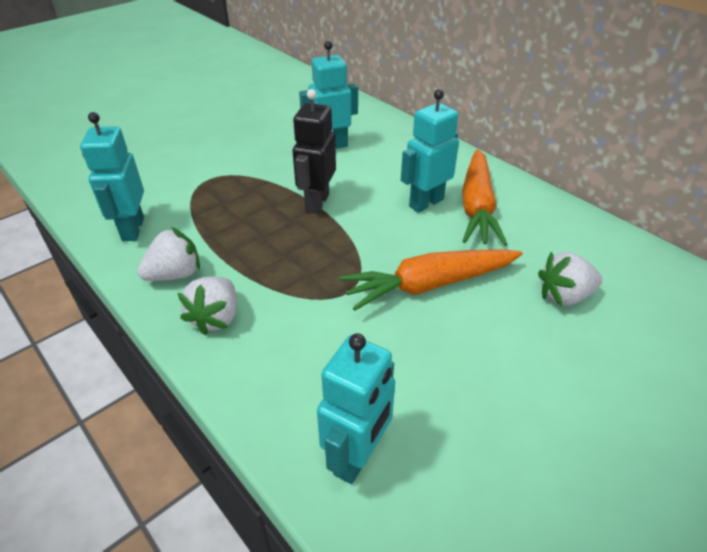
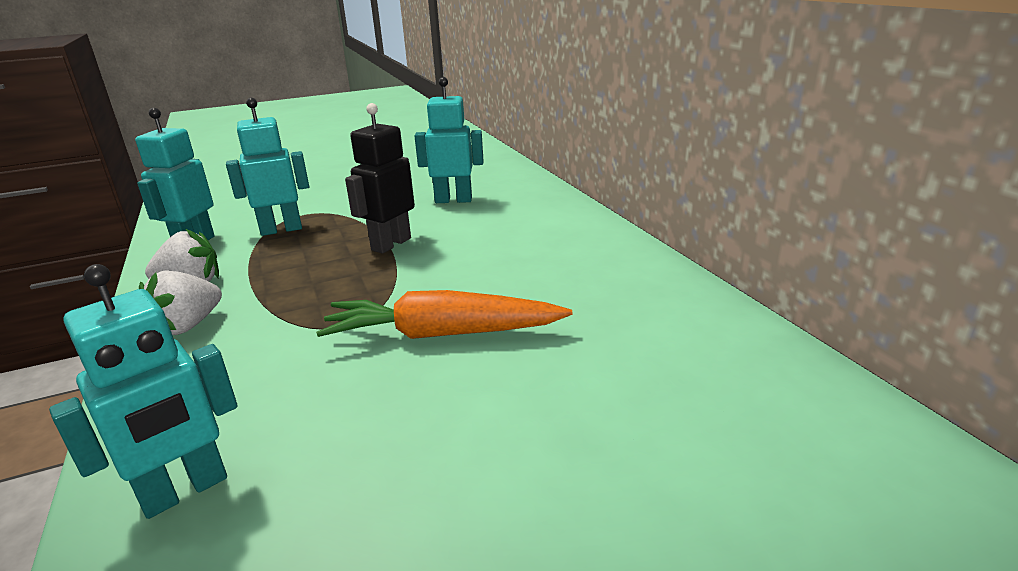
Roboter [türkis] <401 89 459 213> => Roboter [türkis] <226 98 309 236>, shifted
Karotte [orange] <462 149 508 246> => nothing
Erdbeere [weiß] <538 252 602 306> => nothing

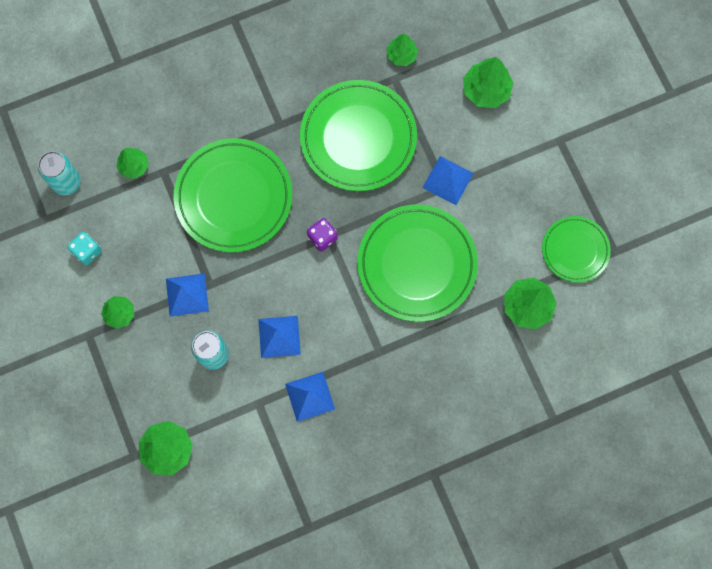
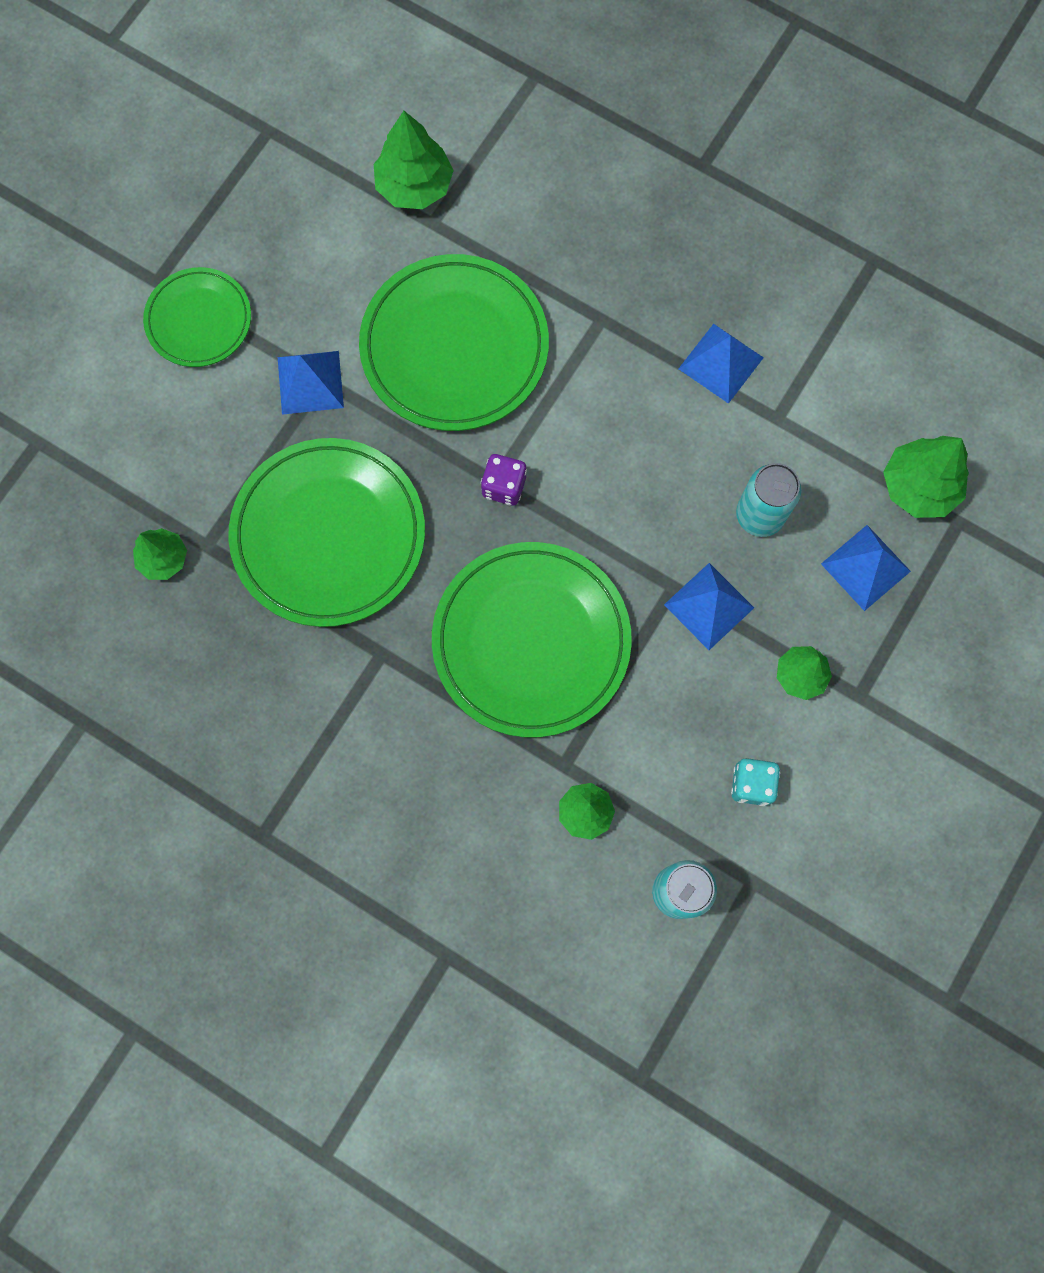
Pyramide [blau] <258 316 301 358> => Pyramide [blau] <821 525 911 611>, shifted
Baum [grün] <463 57 513 108> => nothing
Teller [grün] <542 216 611 283> => Teller [grün] <143 267 251 367>, shifted

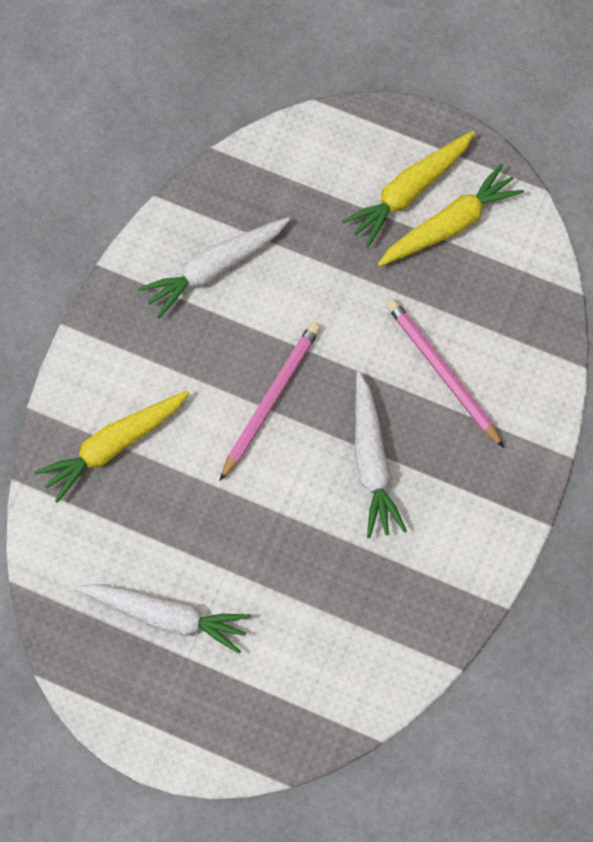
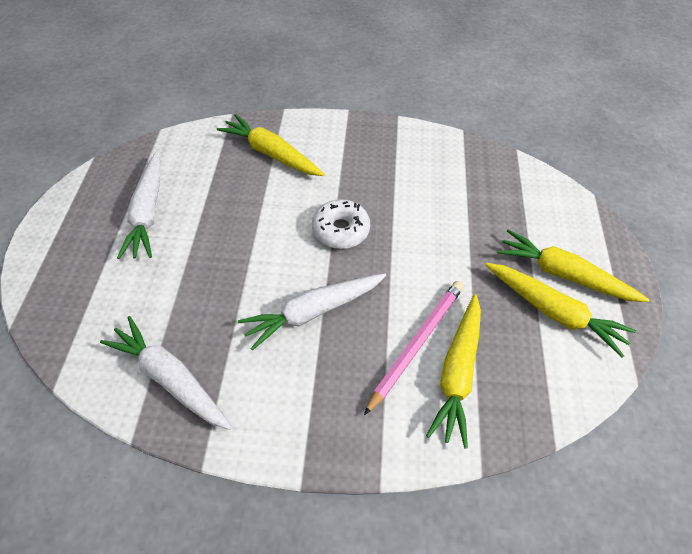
Karotte [weiß] <138 217 290 318> => Karotte [weiß] <100 316 232 430>, shifted
Bleistift [rosa] <220 322 321 481> => Donut [weiß] <312 199 370 249>
nothing => Karotte [gelb] <426 294 481 448>

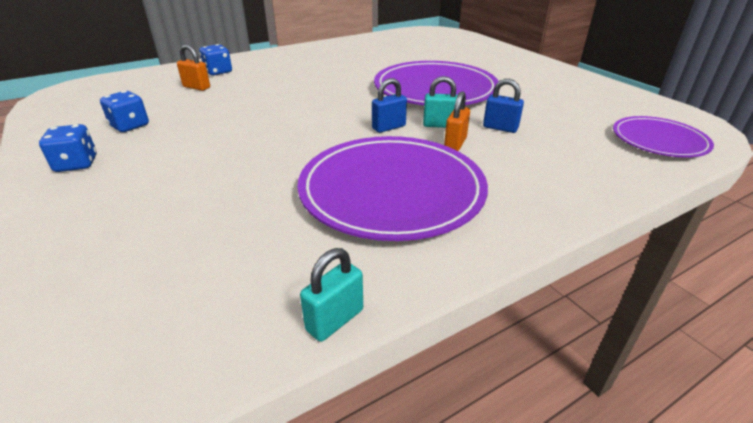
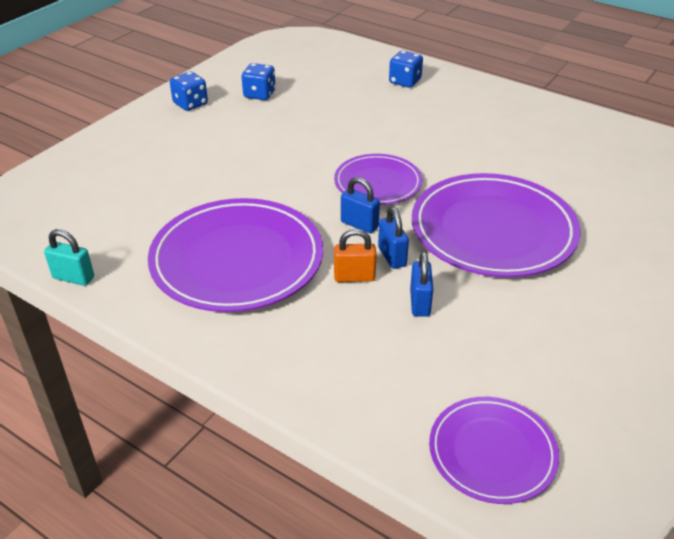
Vorhängeschloss [orange] <177 45 210 91> => nothing
Vorhängeschloss [türkis] <423 76 458 128> => Vorhängeschloss [blau] <378 207 409 269>
nothing => Teller [lila] <334 154 422 205>

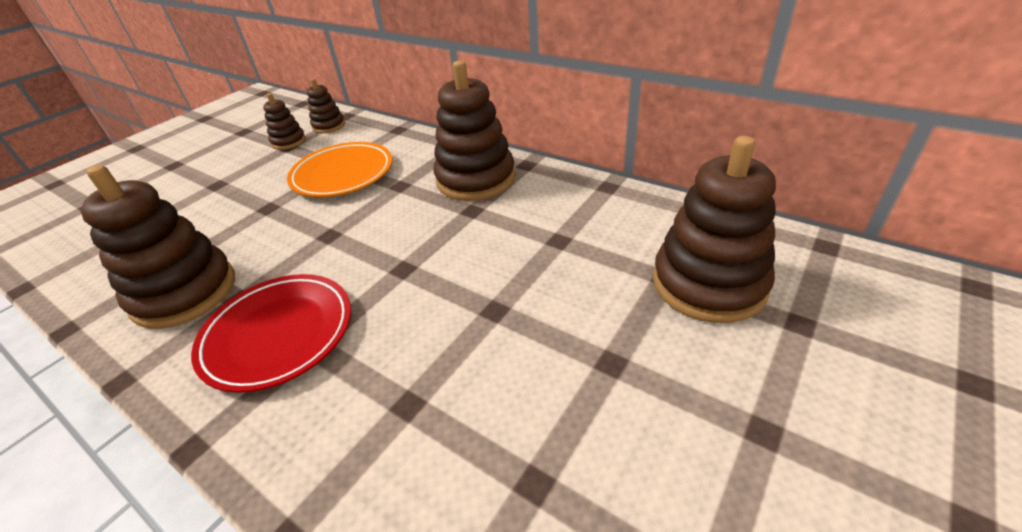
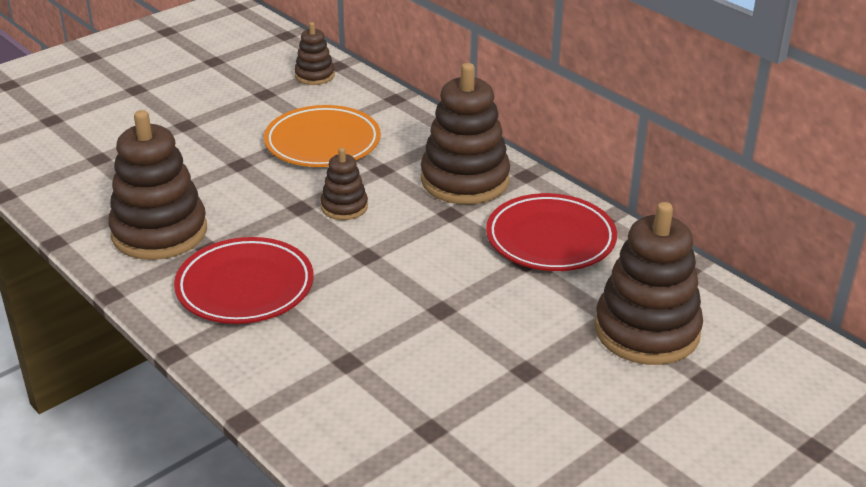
Stapelspielzeug [braun] <263 93 306 150> => Stapelspielzeug [braun] <320 148 368 220>, shifted
nothing => Teller [rot] <486 193 617 271>

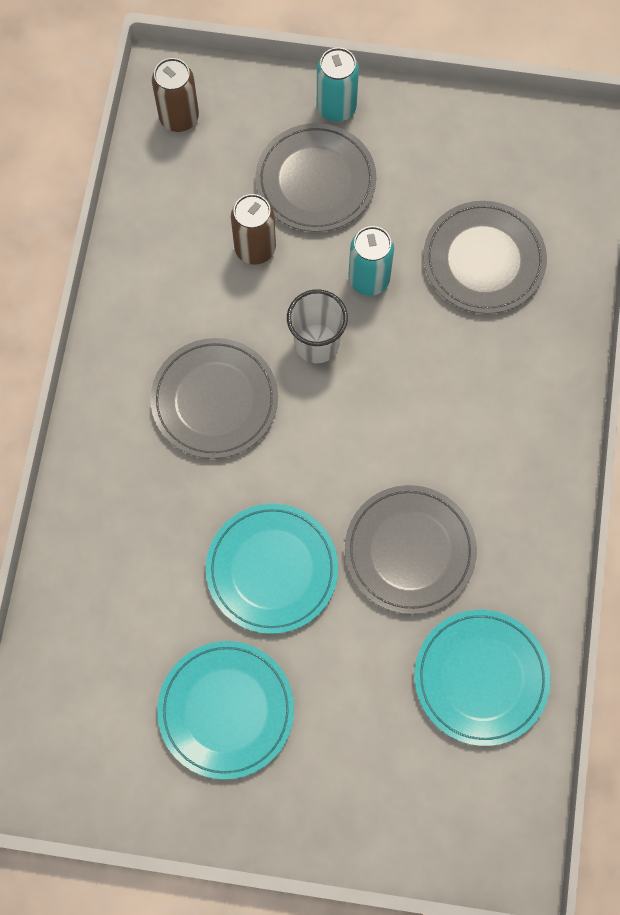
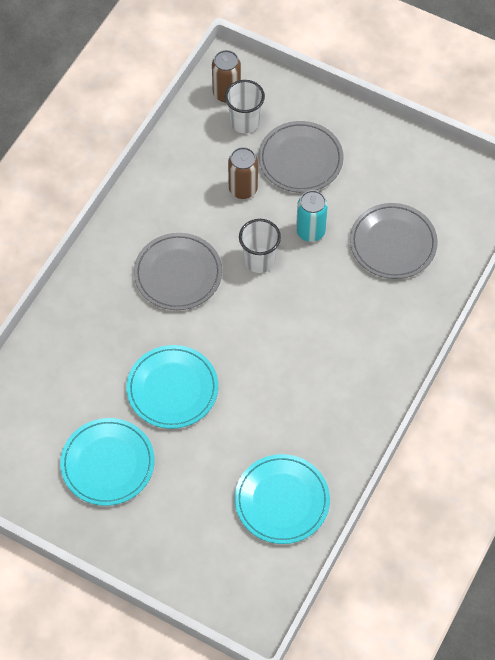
Dose [türkis] <317 47 359 122> => nothing
Teller [grau] <345 485 477 614> => nothing
nothing => Becher [weiß] <225 80 265 133>

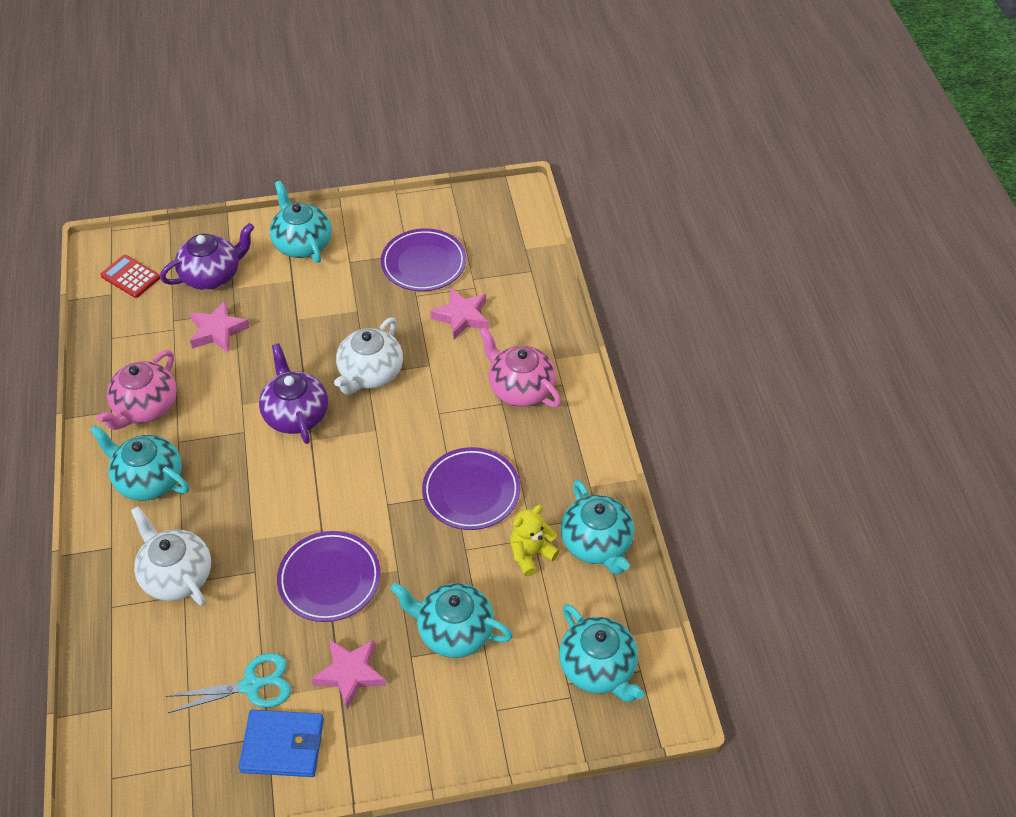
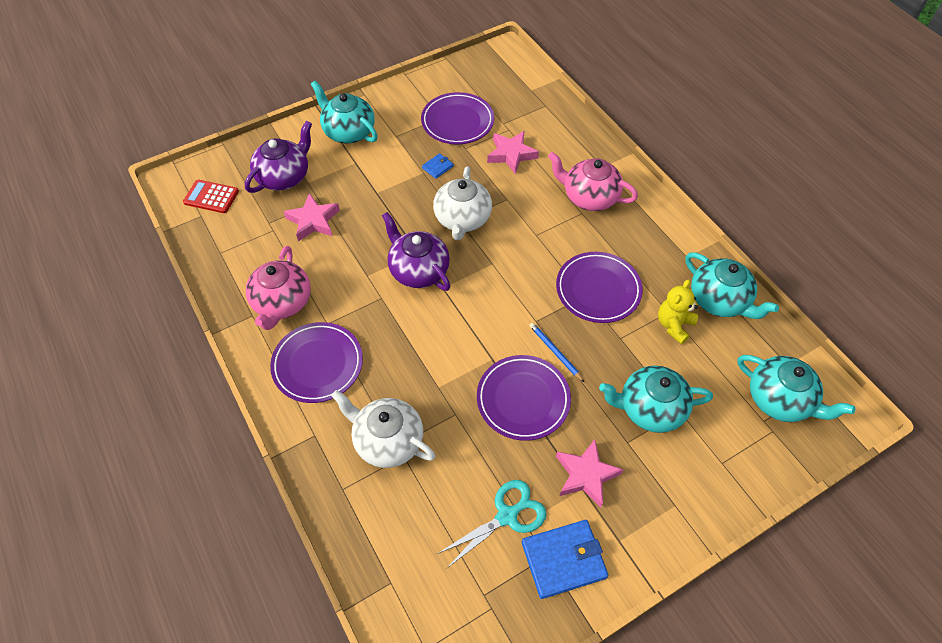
Teekanne [türkis] <90 425 189 501> => Teller [lila] <270 322 363 403>
nothing => Geldbörse [blau] <422 153 453 179>
nothing => Bleistift [blau] <529 322 584 382>

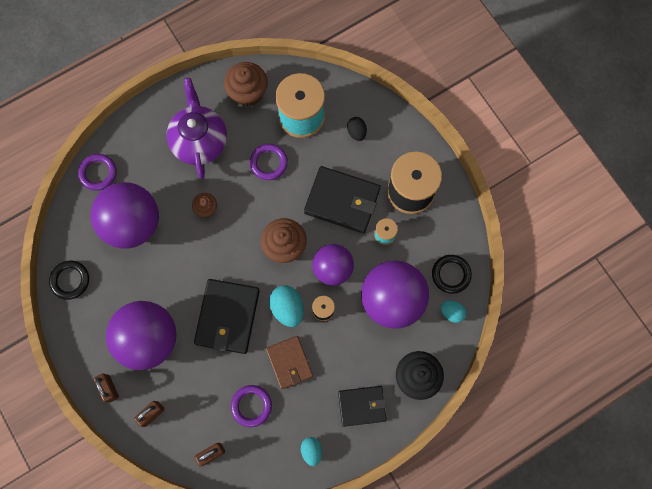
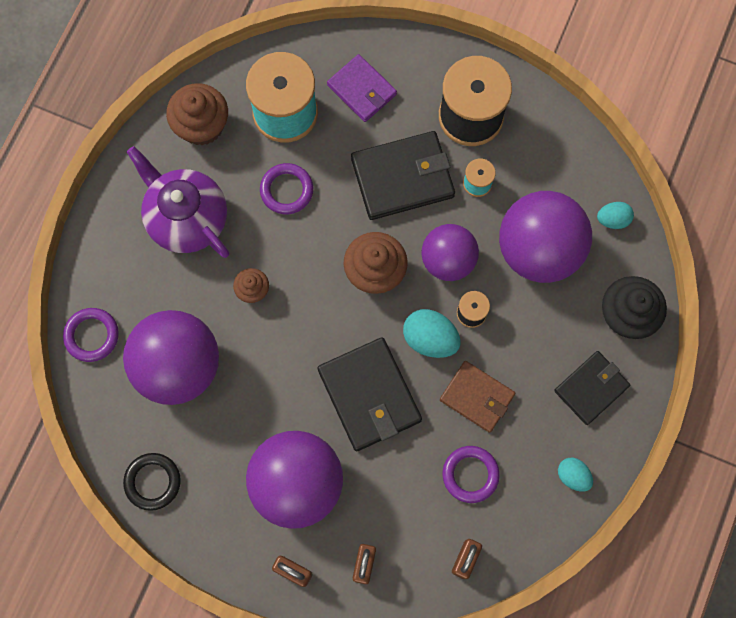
Ei [schwarz] <347 117 367 141> => Geldbörse [lila] <327 54 397 122>
Ring [schwarz] <432 255 472 294> => nothing

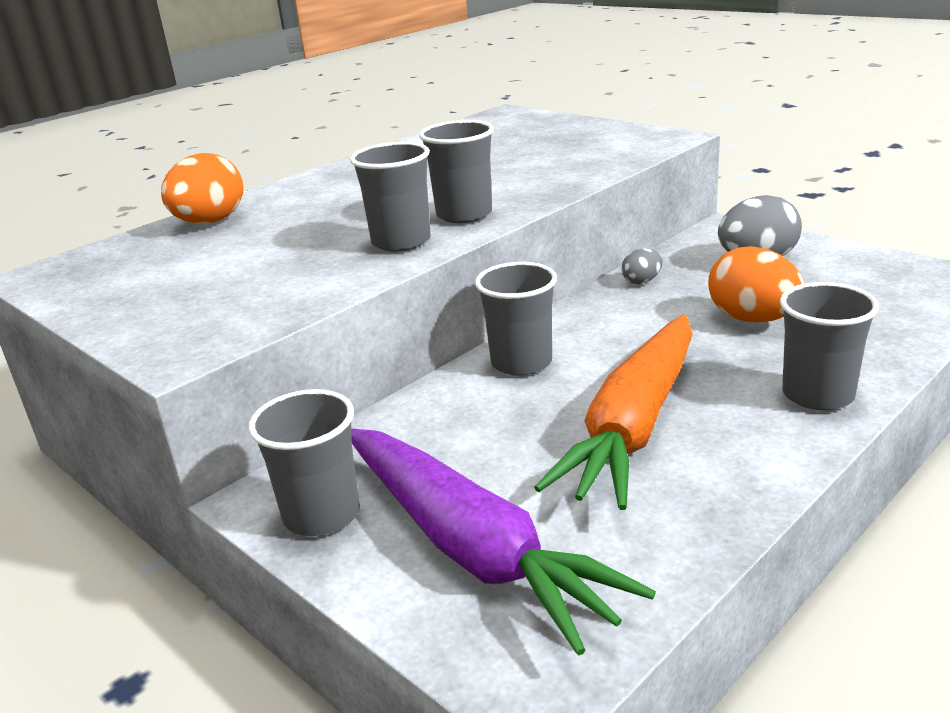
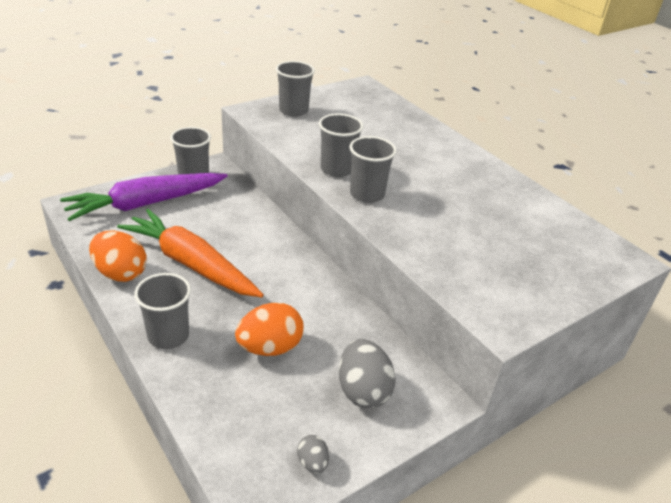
Ei [orange] <161 153 244 224> => Ei [orange] <89 230 147 282>, shifted
Becher [grau] <475 262 557 376> => Becher [grau] <276 61 315 117>, shifted
Ei [grau] <622 248 663 284> => Ei [grau] <297 435 329 474>, shifted

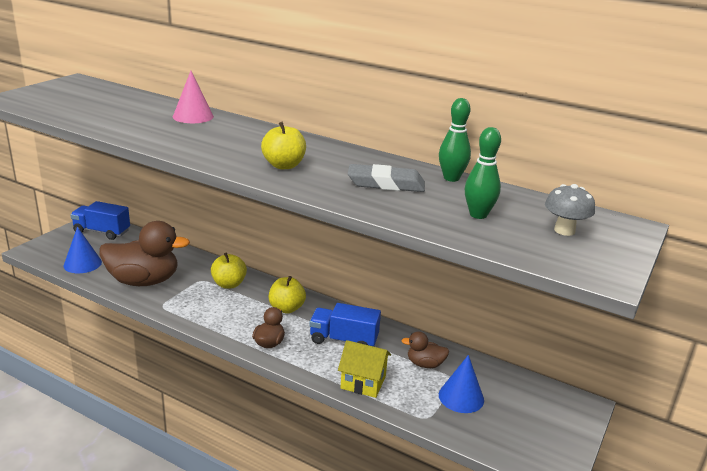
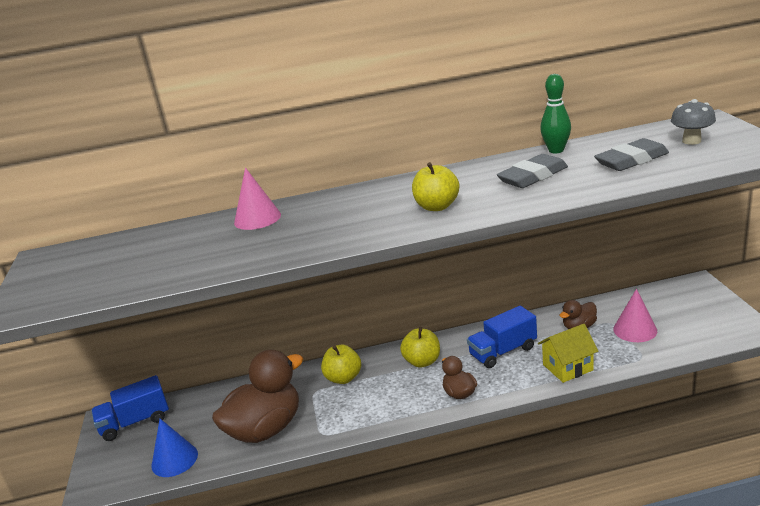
Kegel [blau] <439 355 484 413> => Kegel [rosa] <613 289 657 342>
Bowlingkegel [grün] <465 127 501 219> => Radiergummi [grau] <594 138 669 171>

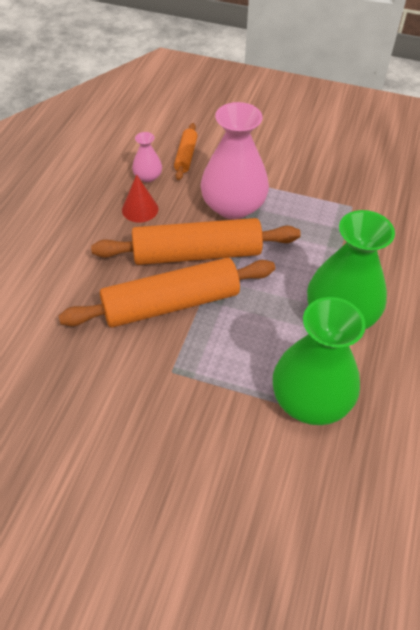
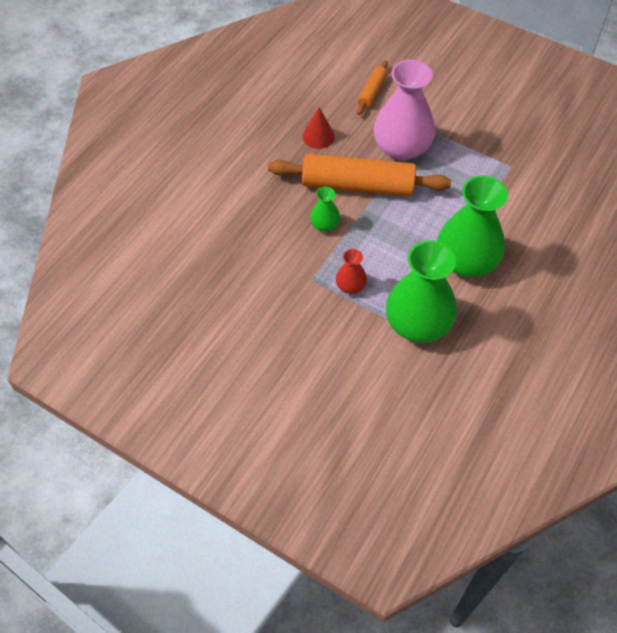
Nudelholz [orange] <59 258 275 327> => Vase [grün] <310 187 340 232>
Vase [rosa] <132 132 162 182> => nothing
nothing => Vase [rot] <336 249 367 294>

